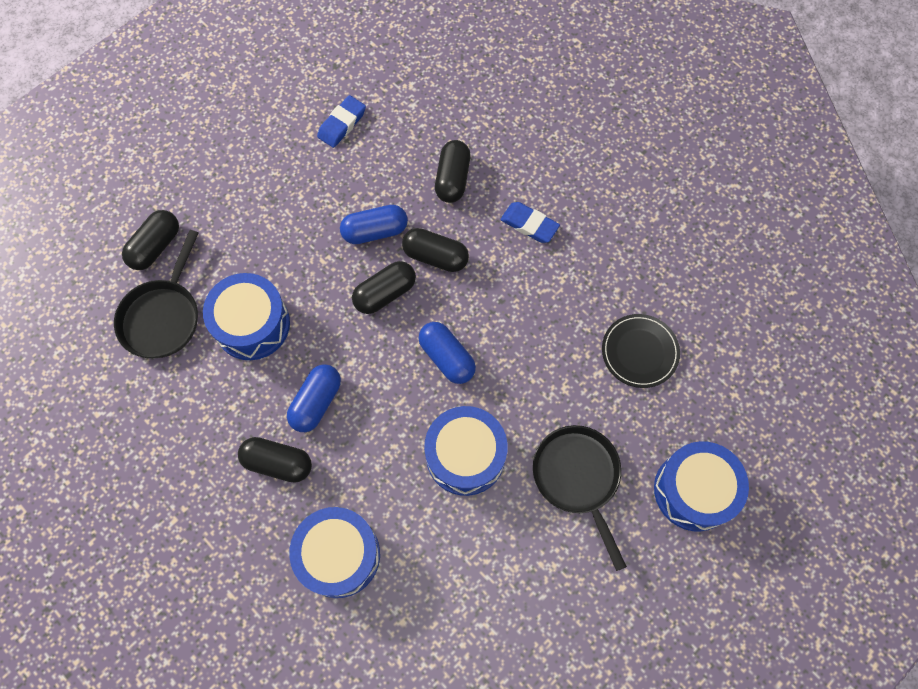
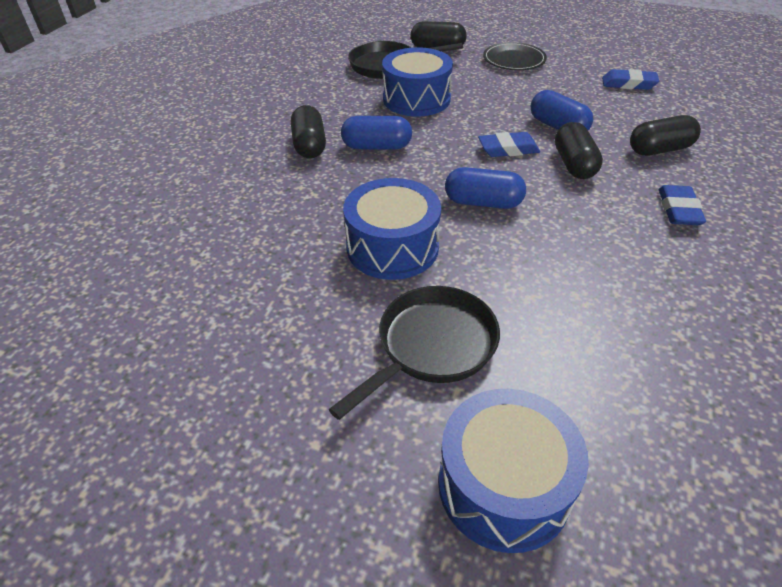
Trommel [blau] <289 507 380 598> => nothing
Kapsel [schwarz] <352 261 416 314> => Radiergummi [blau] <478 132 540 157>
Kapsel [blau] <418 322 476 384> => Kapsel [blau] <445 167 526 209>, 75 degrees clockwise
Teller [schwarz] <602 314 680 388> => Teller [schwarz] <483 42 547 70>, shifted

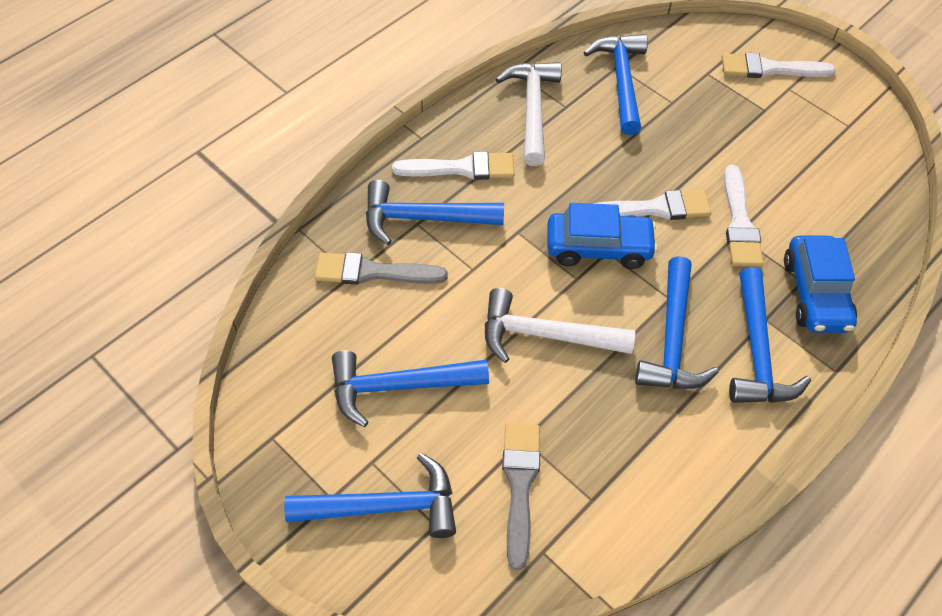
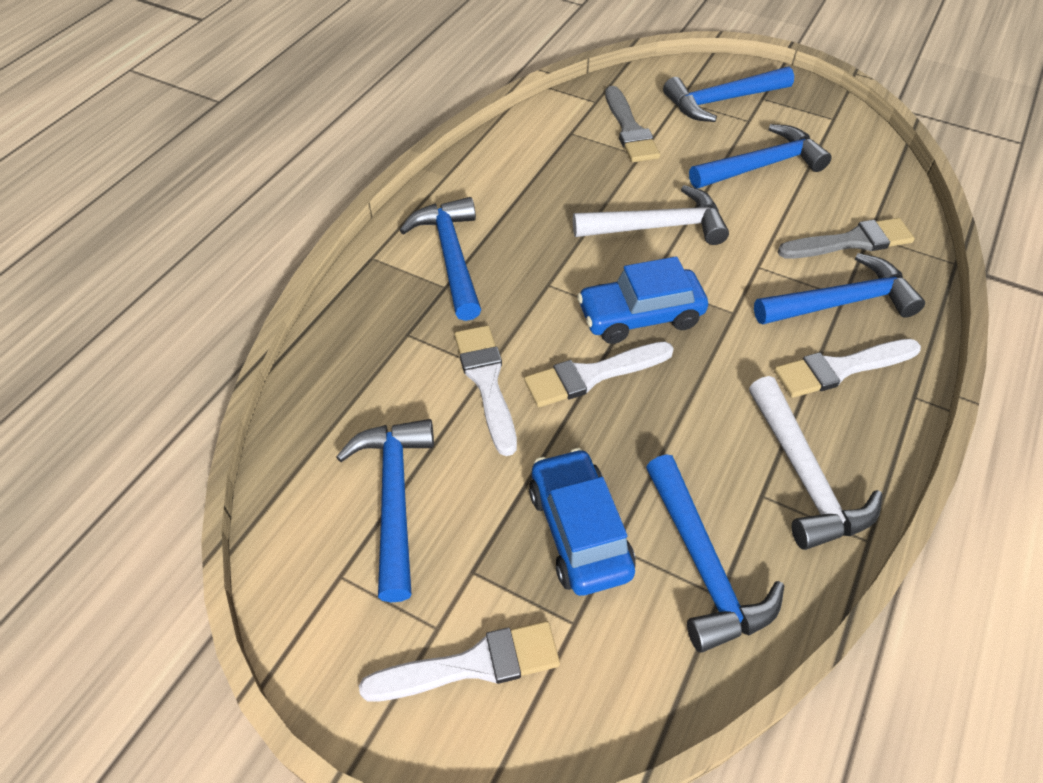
Hammer [blau] <635 256 718 389> => Hammer [blau] <336 419 434 602>, shifted
Auto [blau] <784 236 857 333> => Auto [blau] <529 448 635 596>, shifted

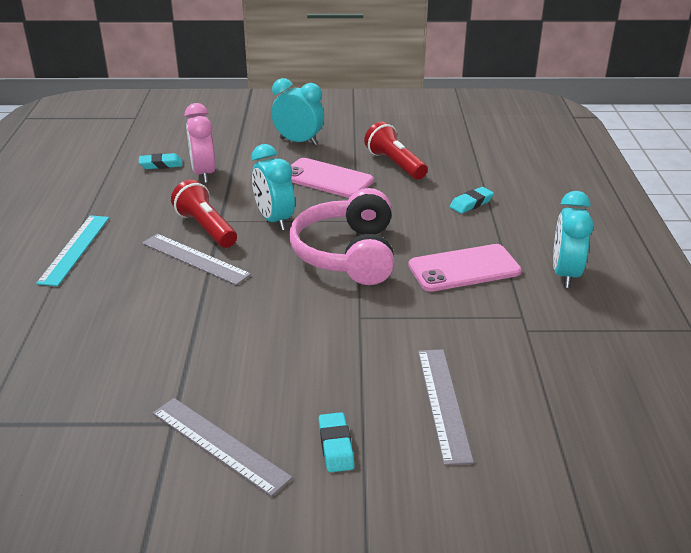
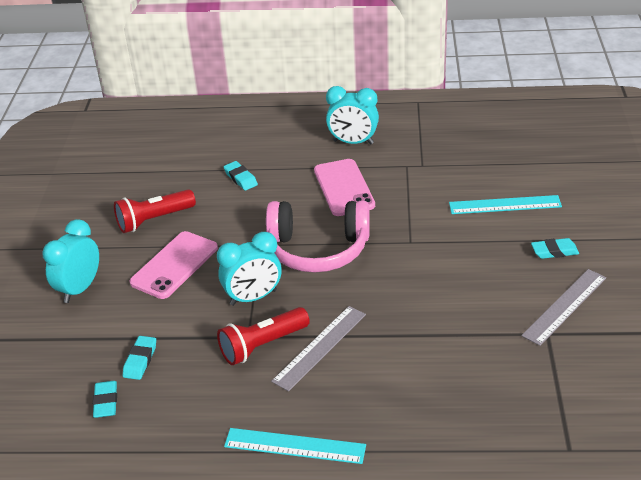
Wecker [rosa] <185 103 216 183> => Radiergummi [türkis] <123 336 156 380>
Lineal [grau] <418 349 474 465> => Lineal [türkis] <449 195 562 214>

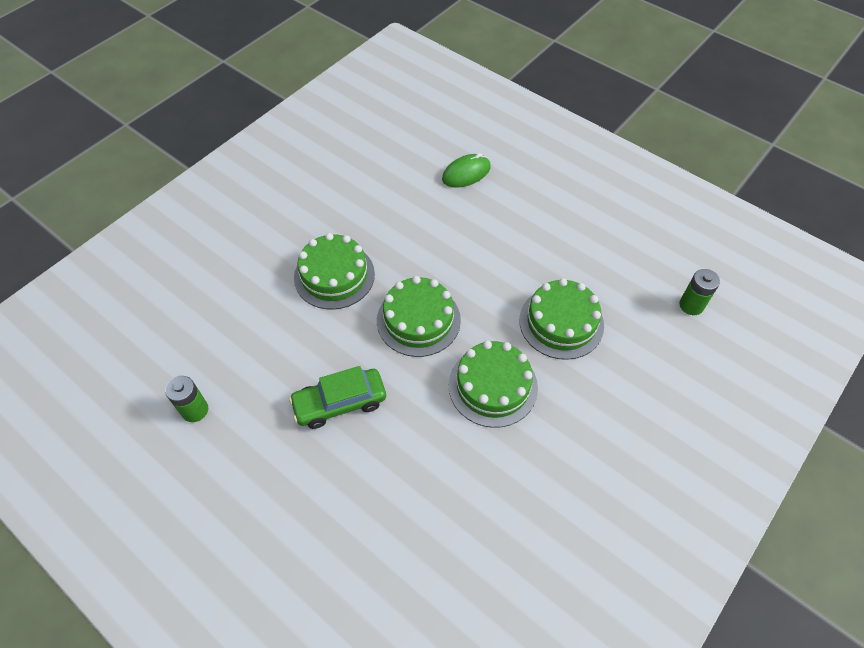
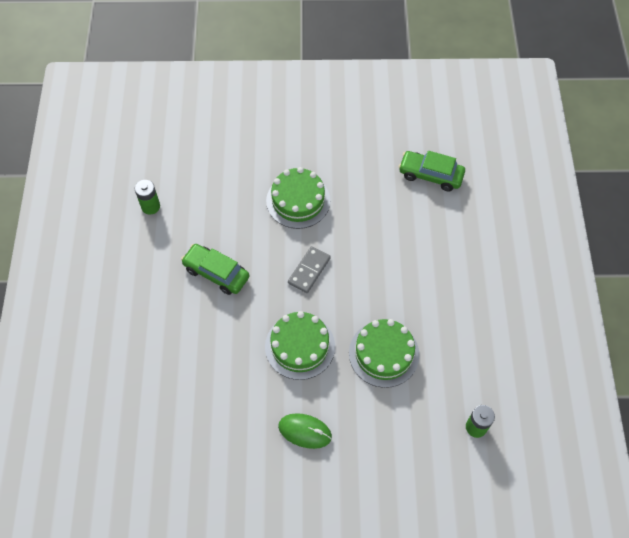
Kuchen [grün] <377 276 461 357> => Dominostein [grau] <288 246 331 293>
Computermaus [grün] <442 153 491 188> => Computermaus [grün] <278 413 332 449>, shifted
nothing => Auto [grün] <399 151 465 192>

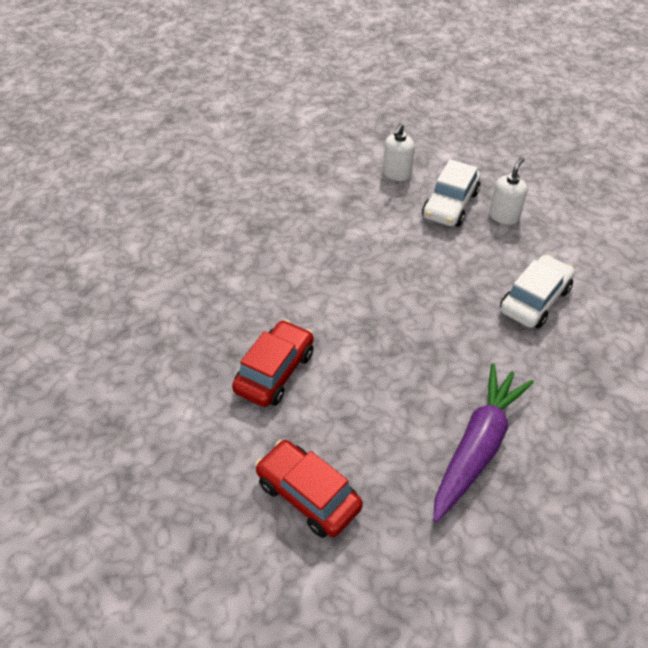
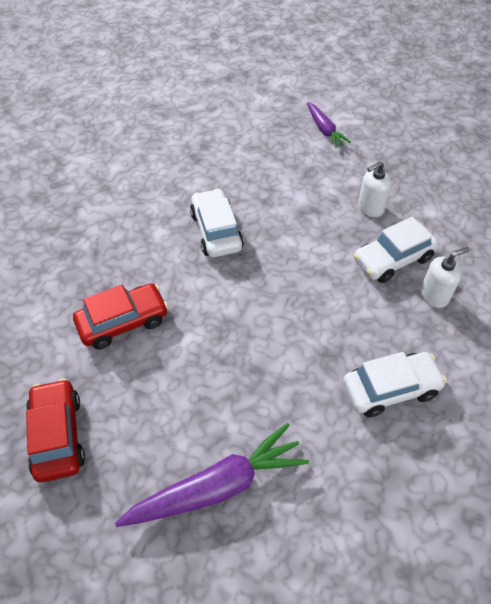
nothing => Auto [weiß] <190 188 244 257>
nothing => Karotte [lila] <307 102 351 148>

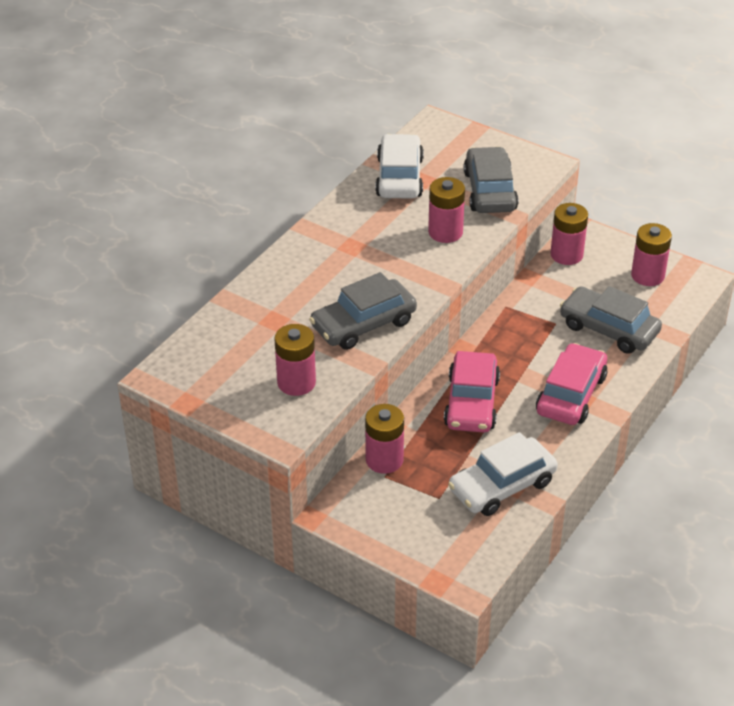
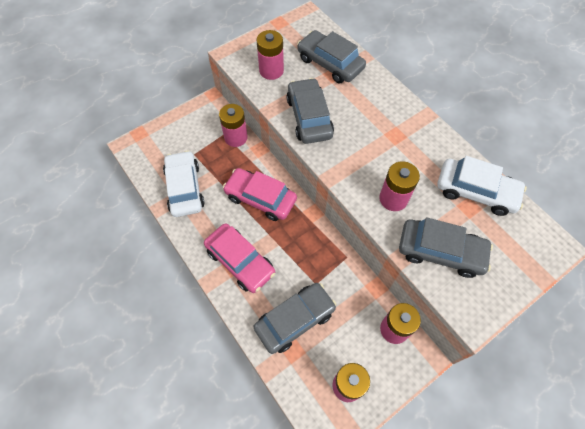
nothing => Auto [grau] <297 30 366 83>

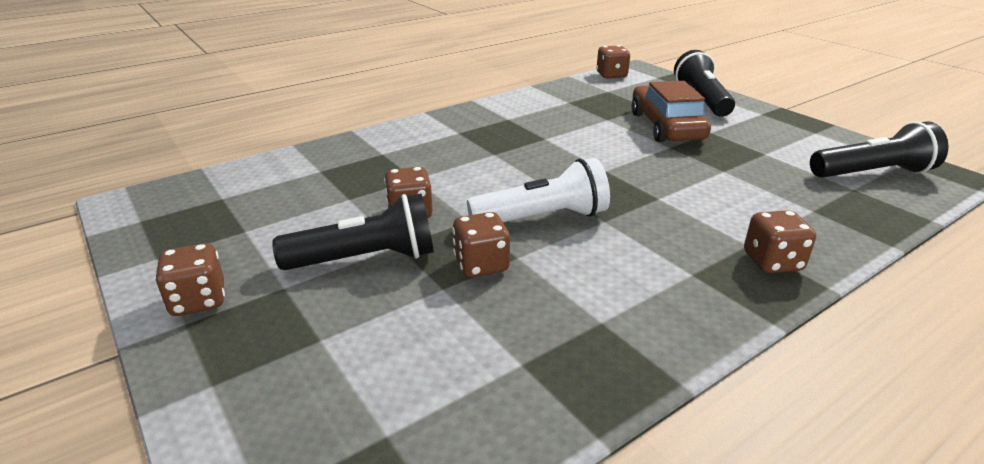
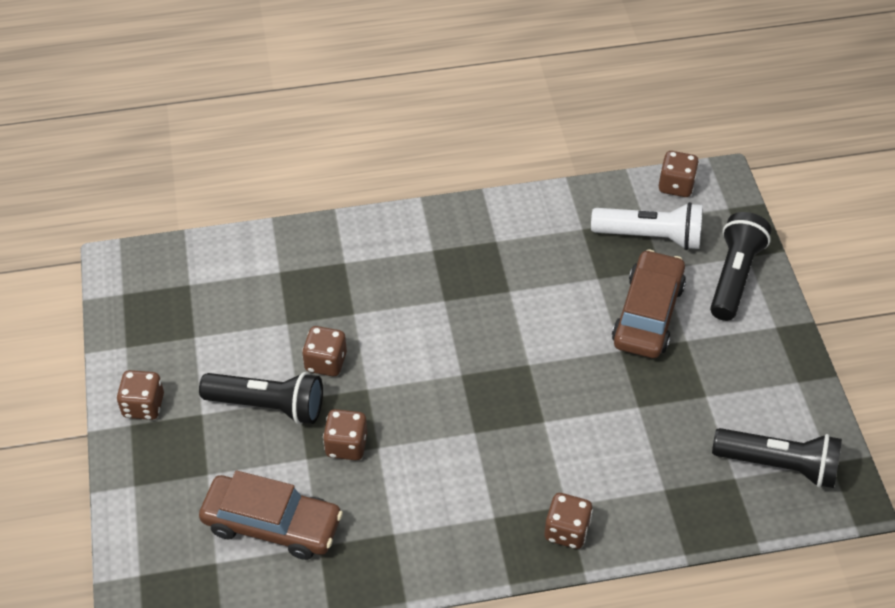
Taschenlampe [weiß] <467 158 610 222> => Taschenlampe [weiß] <591 202 703 250>, shifted
nothing => Auto [braun] <199 470 343 560>

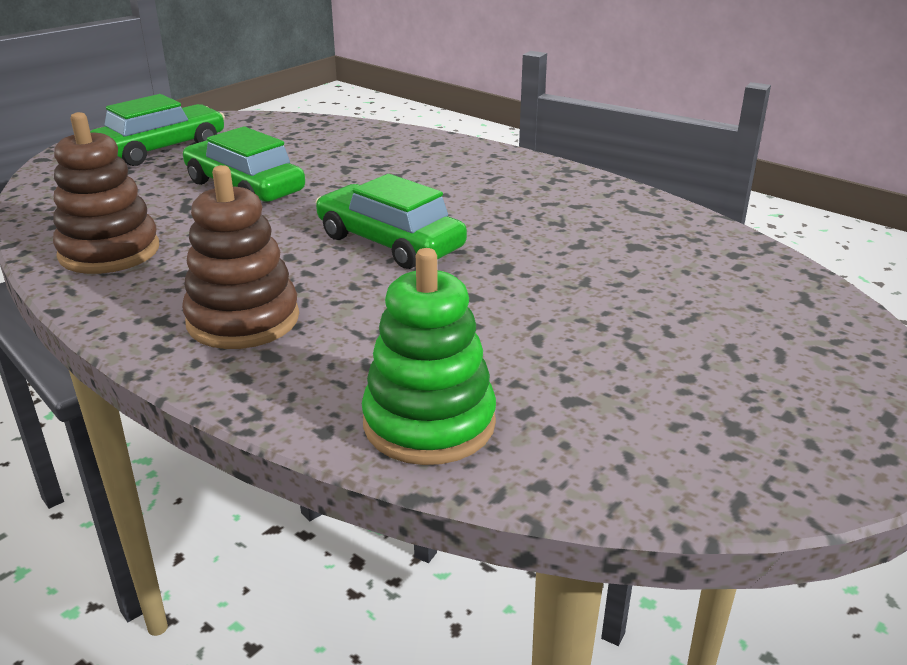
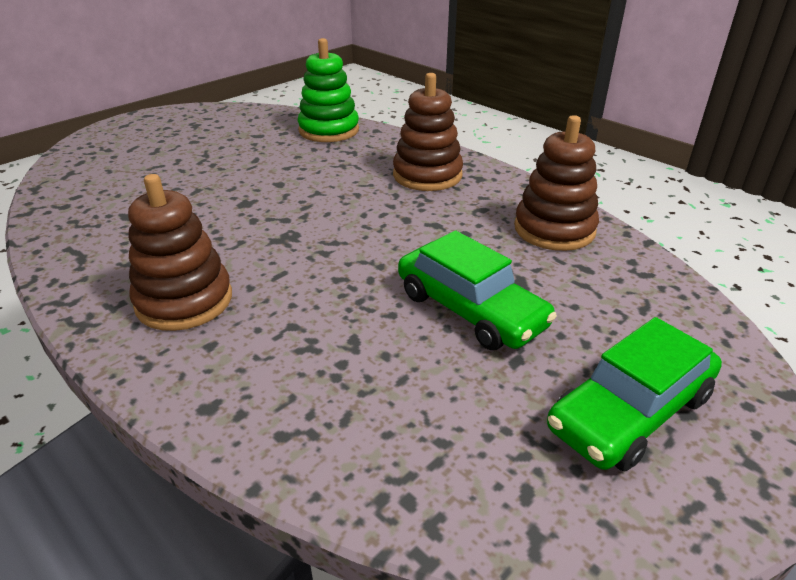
Auto [grün] <316 174 467 269> => nothing
nothing => Stapelspielzeug [braun] <128 174 232 331>

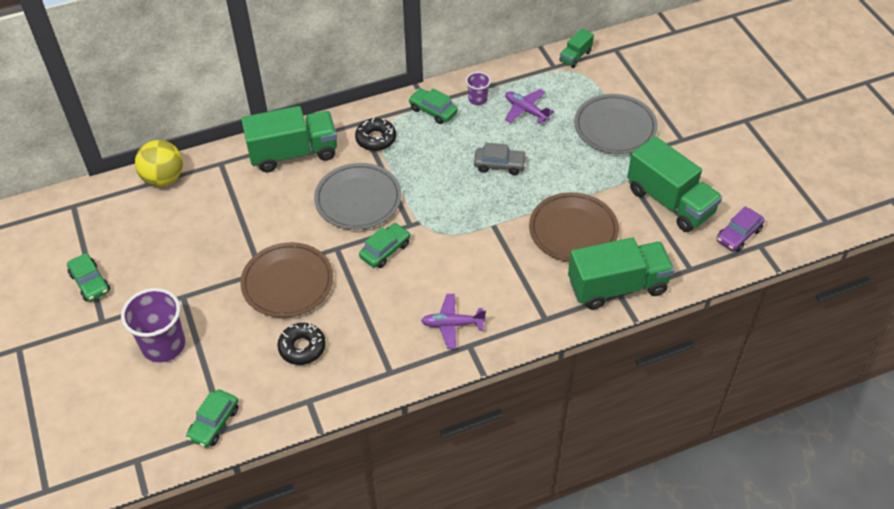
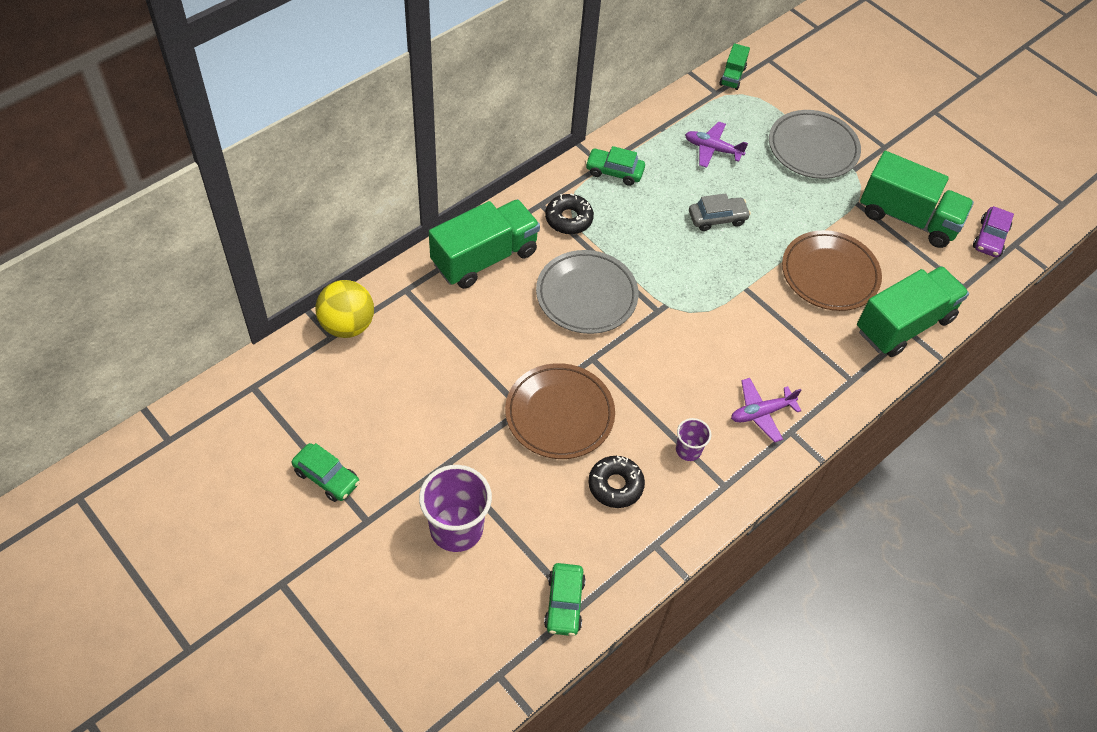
Auto [grün] <359 223 410 268> => nothing
Becher [lila] <466 72 491 105> => Becher [lila] <676 418 711 461>, shifted

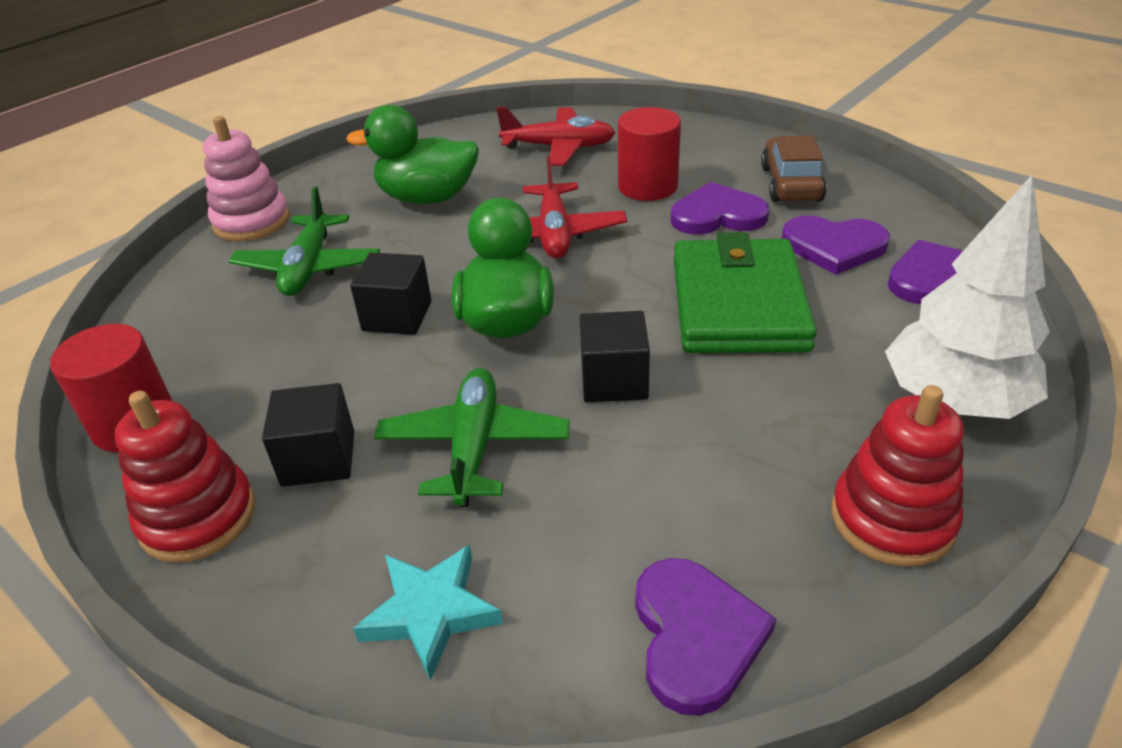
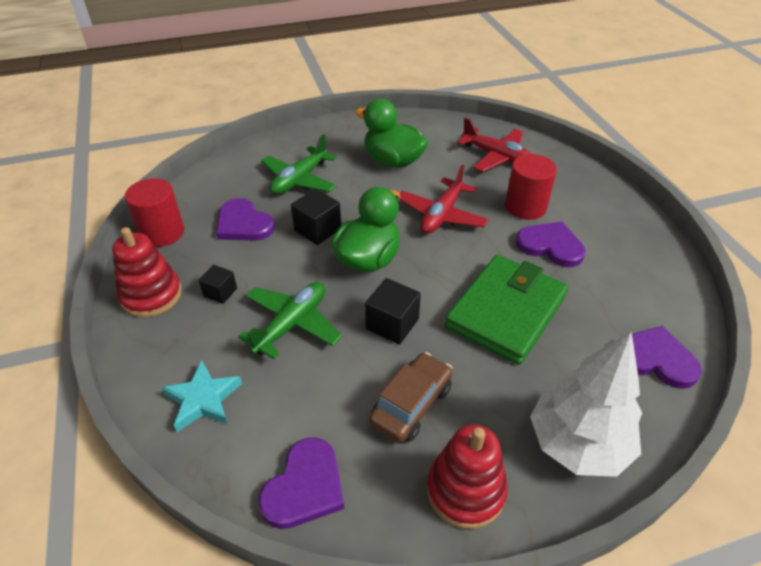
Stapelspielzeug [rosa] <203 116 290 241> => nothing
Kubus [schwarz] <262 383 354 487> => Kubus [schwarz] <198 265 237 304>, x0.64
Auto [braun] <761 135 827 202> => Auto [braun] <369 352 453 443>, shifted
Herz [lila] <782 216 890 275> => Herz [lila] <216 198 275 241>, shifted

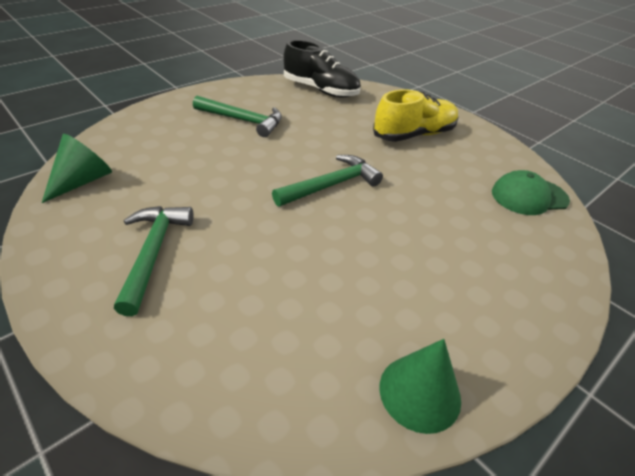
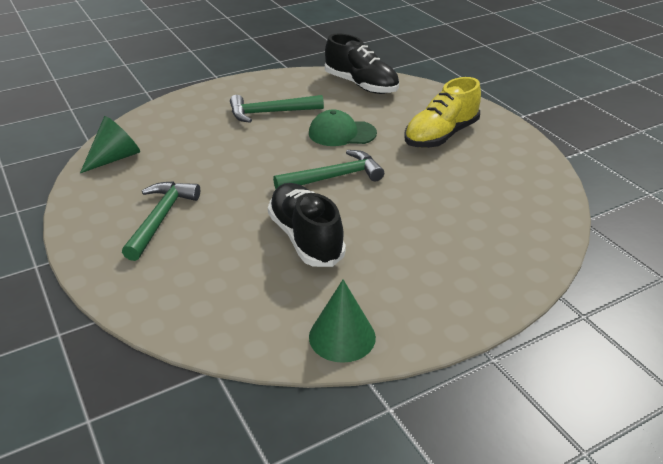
Hammer [grün] <193 96 282 137> => Hammer [grün] <230 95 324 123>, 135 degrees clockwise
Schuh [gelb] <373 89 459 142> => Schuh [gelb] <404 77 481 148>, 150 degrees clockwise
Kappe [grün] <492 170 570 215> => Kappe [grün] <309 109 377 146>, shifted
nothing => Schuh [schwarz] <268 183 346 267>

